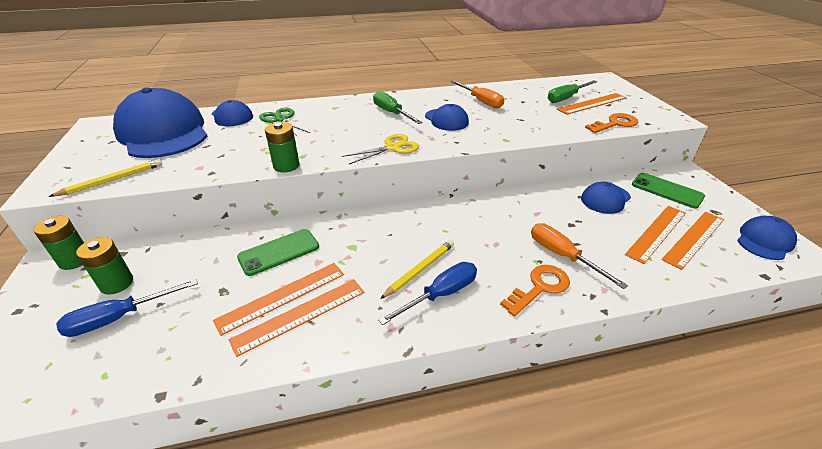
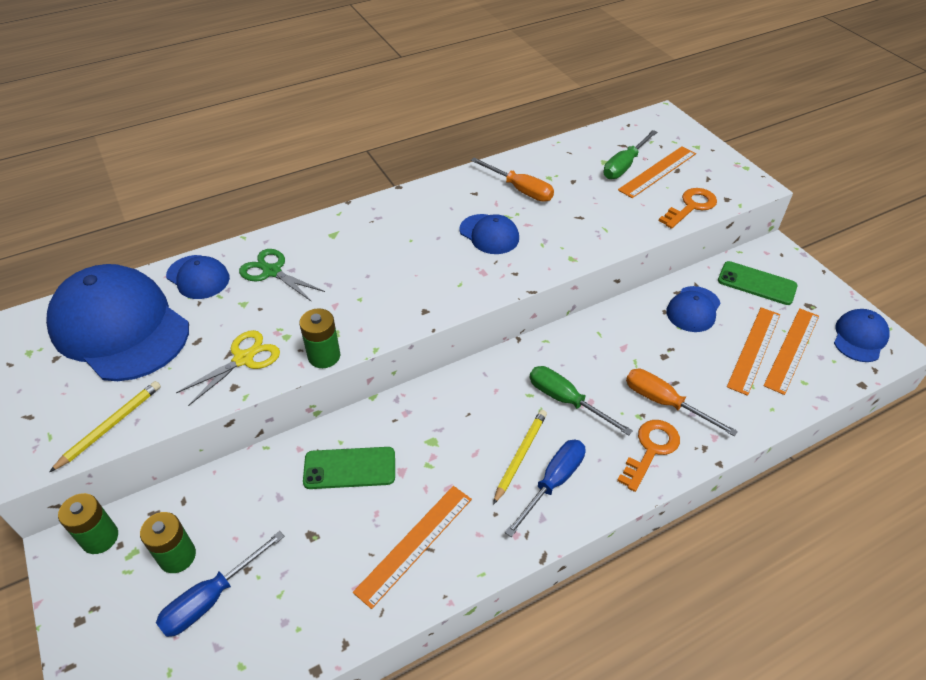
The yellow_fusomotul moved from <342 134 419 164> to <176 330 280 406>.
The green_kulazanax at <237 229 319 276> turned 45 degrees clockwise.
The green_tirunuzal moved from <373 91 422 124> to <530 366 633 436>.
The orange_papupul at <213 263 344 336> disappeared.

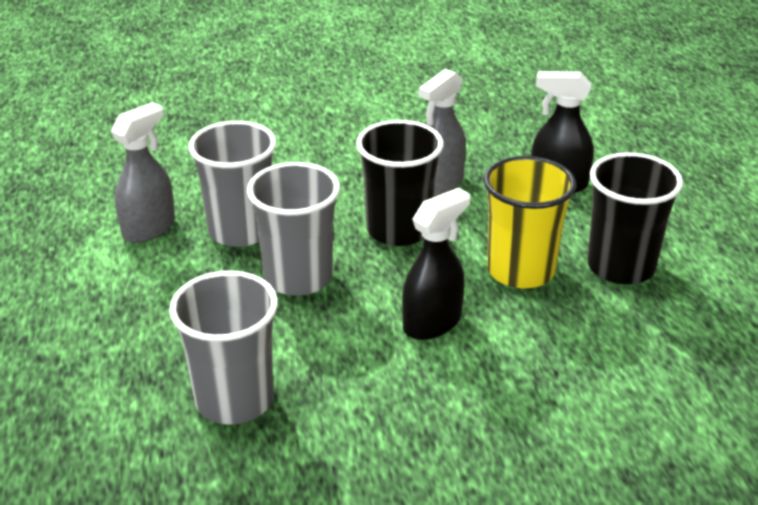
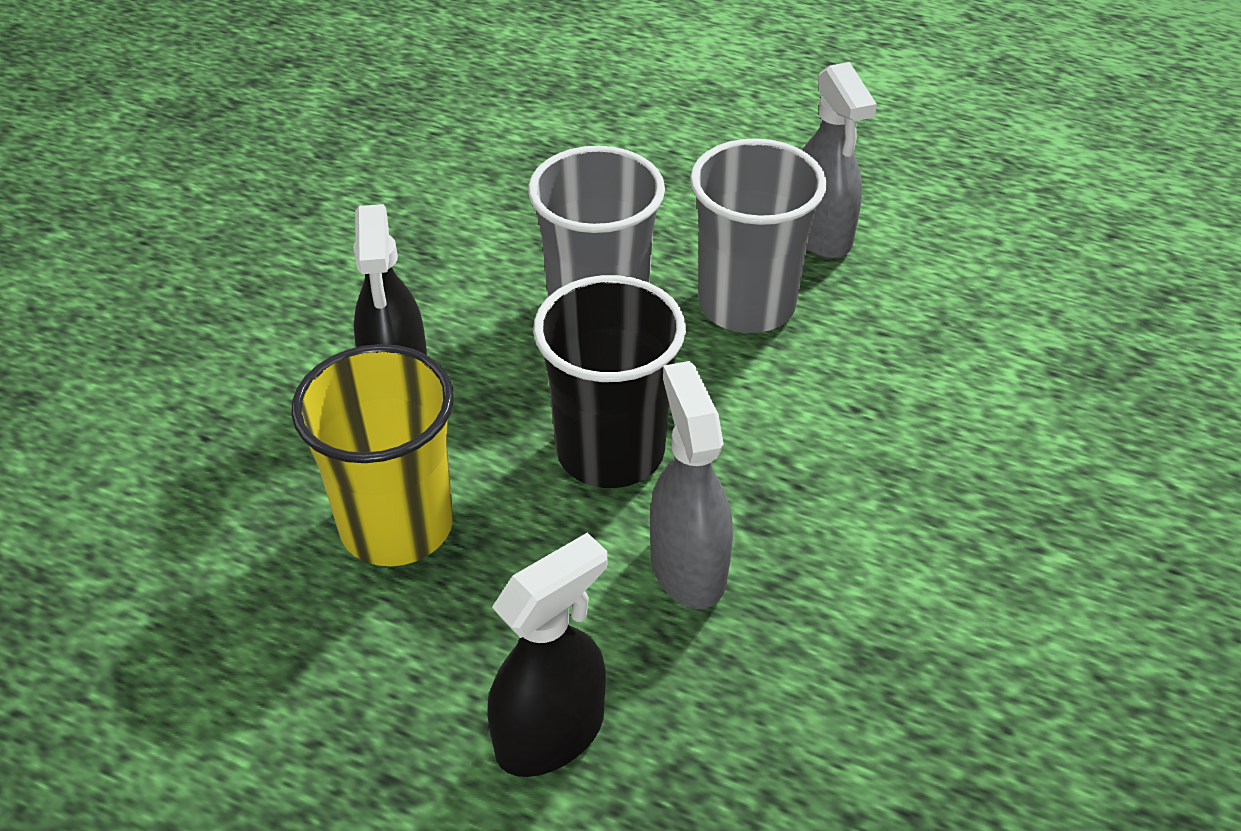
The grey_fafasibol at <169 271 278 425> disappeared.
The black_fafasibol at <587 152 683 284> disappeared.

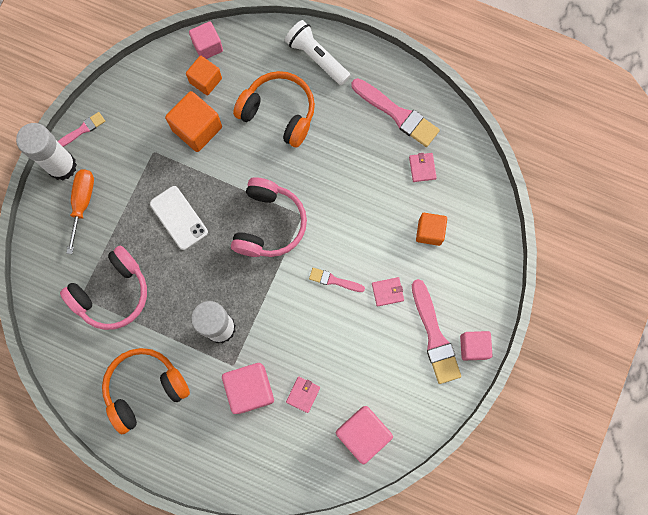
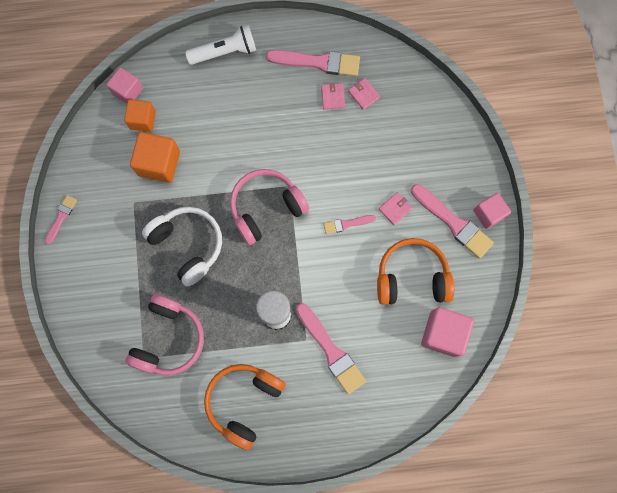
The white_kulazanax at <150 186 208 250> was replaced by the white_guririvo at <142 207 222 287>.
The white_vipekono at <285 20 351 85> turned 150 degrees clockwise.
The pink_guririvo at <231 178 307 257> turned 105 degrees counterclockwise.
The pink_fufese at <222 363 274 414> was replaced by the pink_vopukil at <296 303 366 394>.
The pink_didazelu moved from <286 377 320 413> to <321 83 345 110>.
The orange_guririvo moved from <233 71 315 147> to <377 238 454 305>.
The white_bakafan at <16 123 77 180> disappeared.
The orange_tirunuzal at <66 169 94 254> disappeared.
The orange_fufese at <416 213 447 246> disappeared.

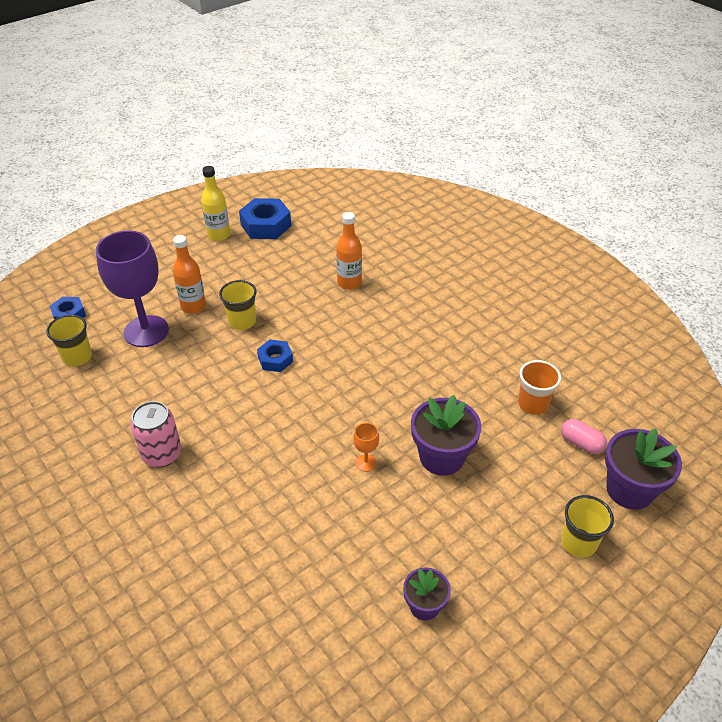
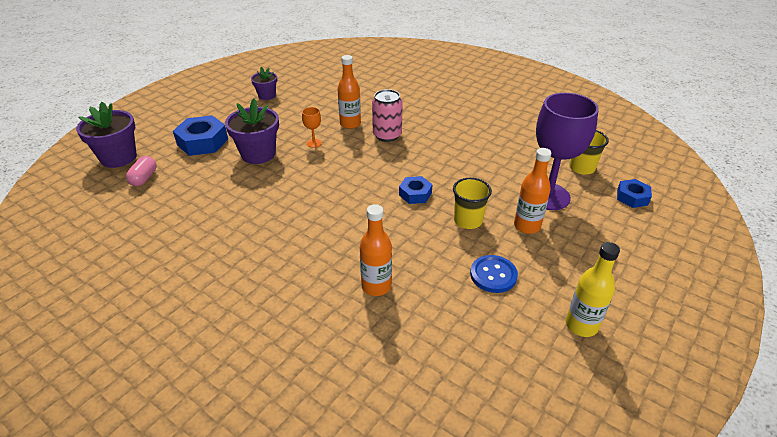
The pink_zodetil at <561 419 607 454> turned 75 degrees clockwise.
The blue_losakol moved from <239 198 291 239> to <173 115 228 156>.
The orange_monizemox at <338 55 361 129> appeared.
The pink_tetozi moved from <131 401 182 467> to <372 89 403 142>.
The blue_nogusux at <470 255 518 293> appeared.
The orange_fafasibol at <518 360 561 415> disappeared.
The yellow_fafasibol at <561 495 614 558> disappeared.

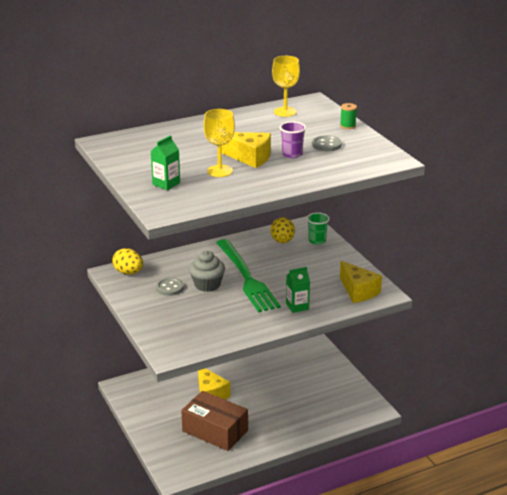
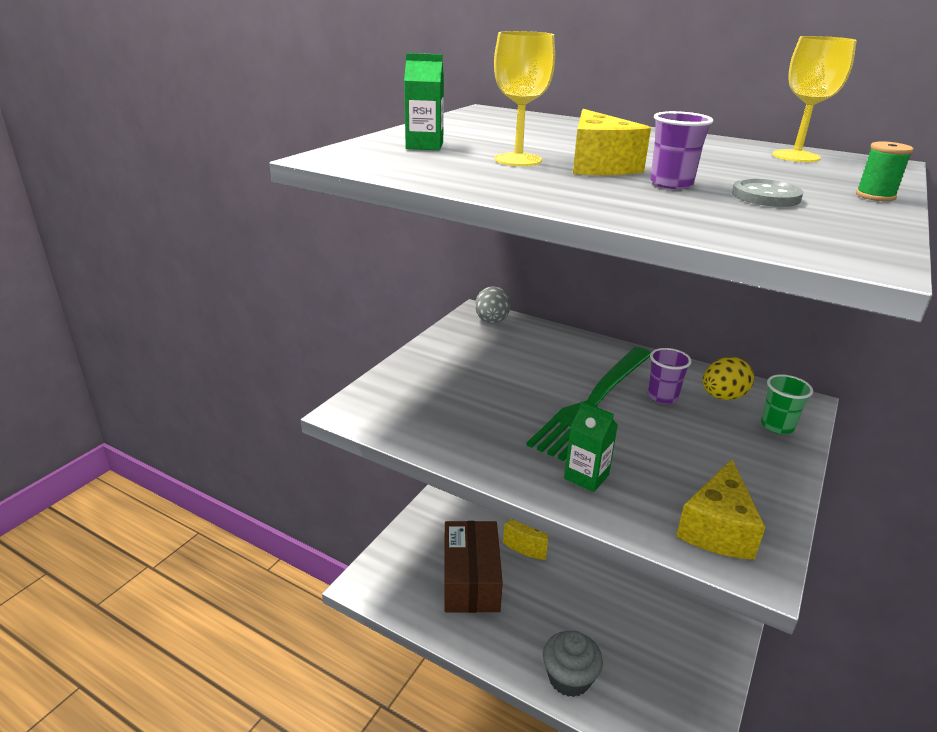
The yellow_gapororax at <112 248 143 274> became the grey_gapororax at <475 286 511 324>.
The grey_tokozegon moved from <189 251 225 292> to <543 631 603 697>.
The purple_fafasibol at <648 348 692 404> appeared.
The grey_nogusux at <156 278 184 296> disappeared.

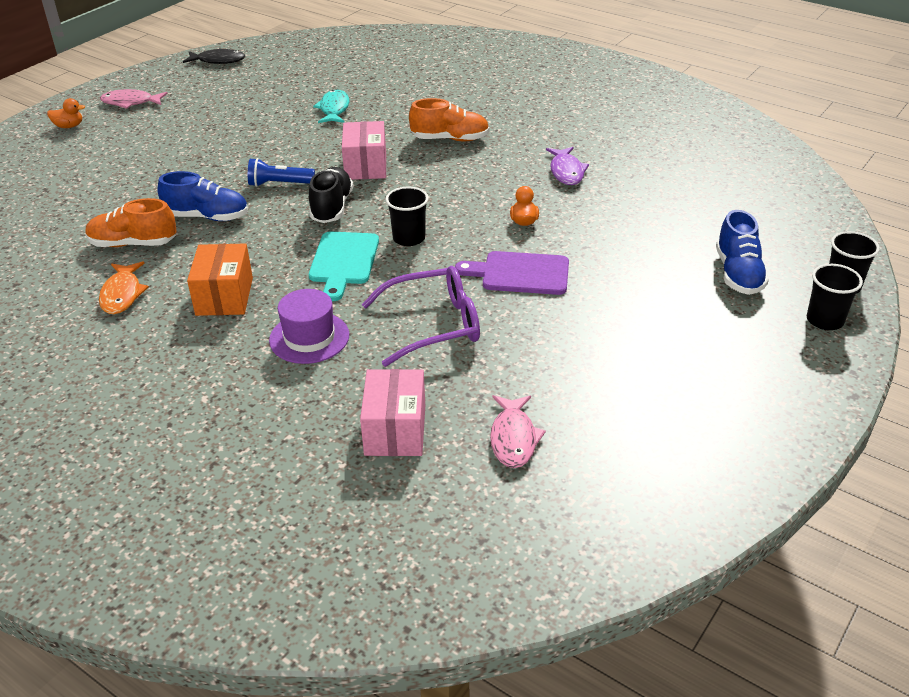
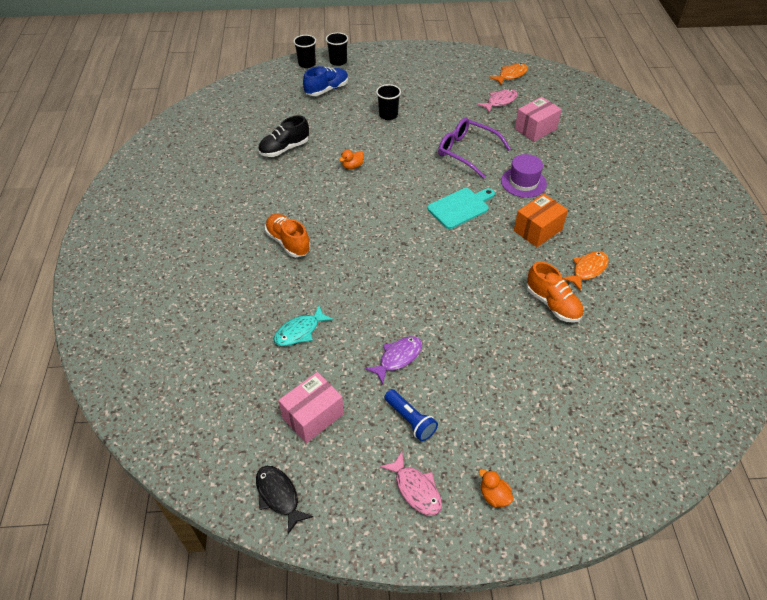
The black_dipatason moved from <309 167 354 223> to <258 115 309 157>.
The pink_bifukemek moved from <342 121 386 180> to <278 372 344 443>.
The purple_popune moved from <546 147 589 185> to <365 336 422 384>.
The black_fafasibol moved from <386 187 429 246> to <376 84 401 120>.
The blue_vipekono moved from <248 158 315 187> to <384 389 438 441>.
The orange_popune at <489 63 528 85> appeared.
The blue_dipatason at <157 171 248 221> disappeared.
The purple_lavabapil at <455 251 569 295> disappeared.

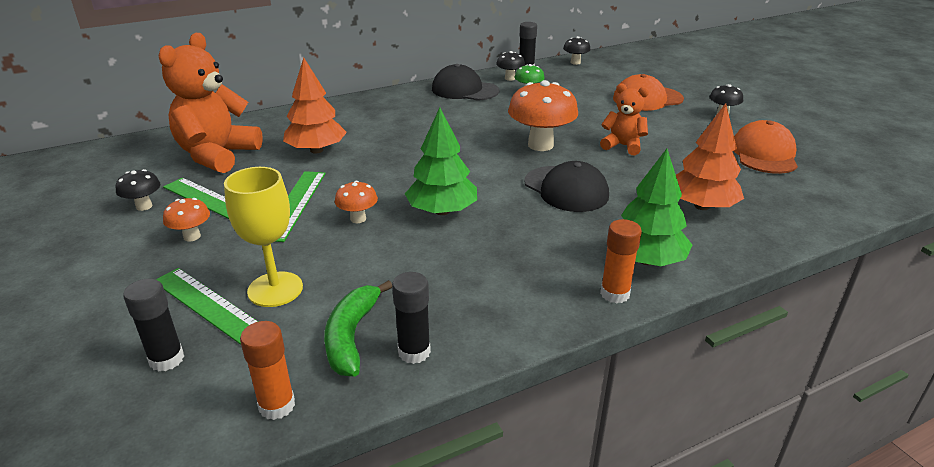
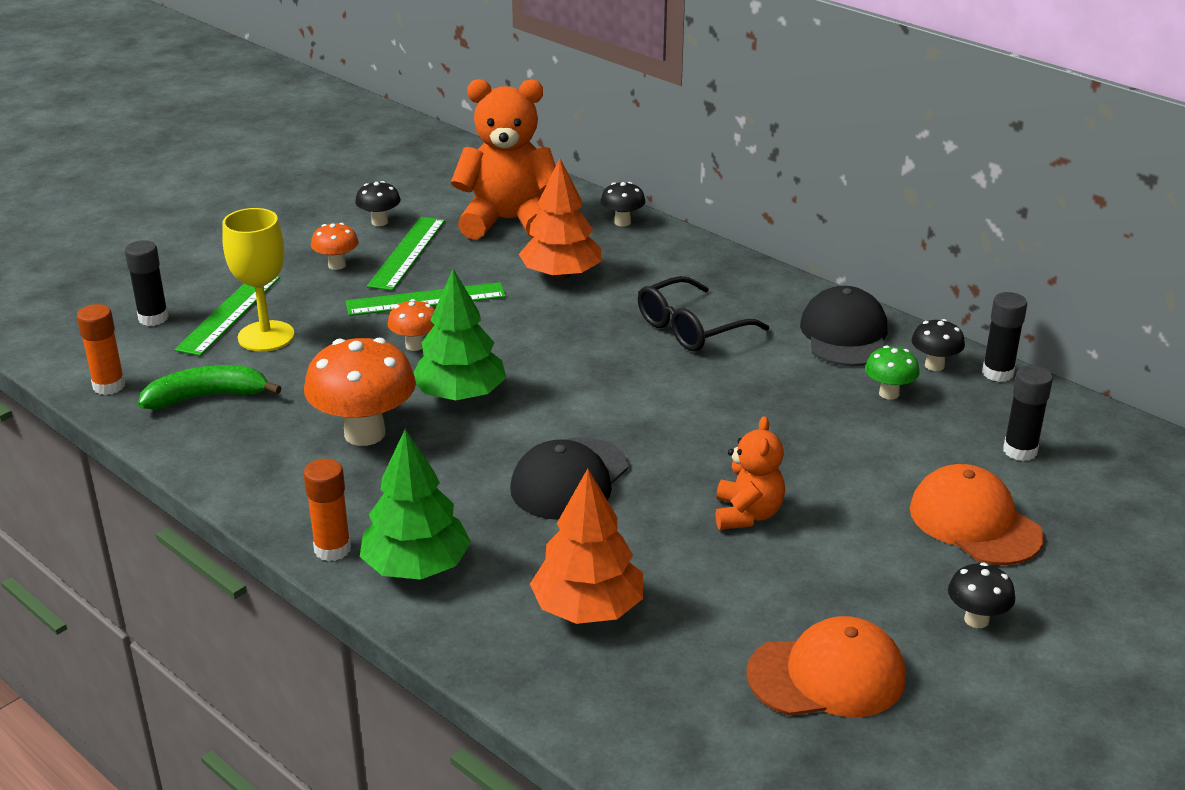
The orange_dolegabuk moved from <508 80 578 151> to <304 338 416 446>.
The black_dolegabuk moved from <563 36 591 65> to <600 182 645 227>.
The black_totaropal at <638 276 769 352> appeared.
The black_bakafan moved from <392 272 431 364> to <1003 365 1053 461>.

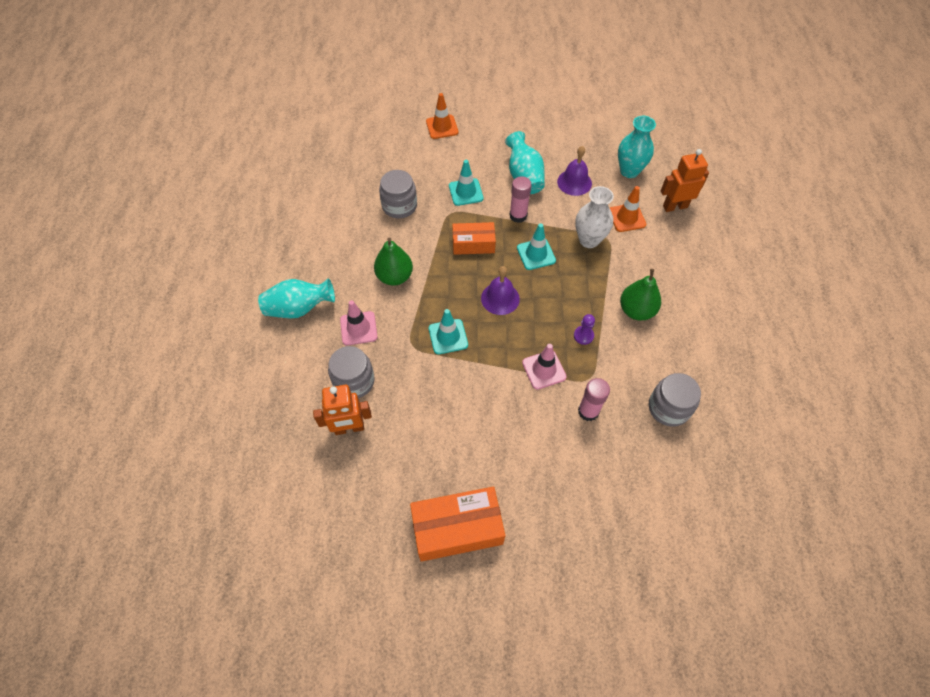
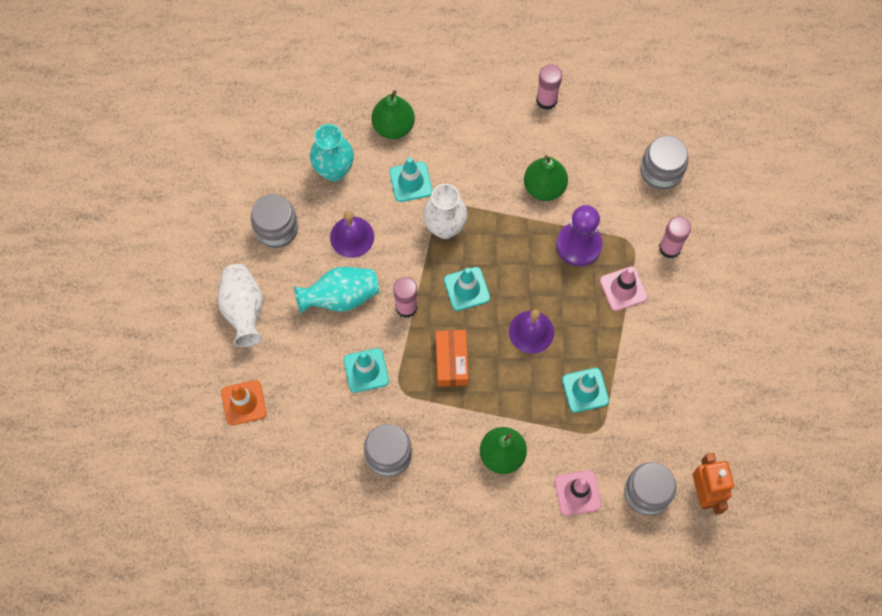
The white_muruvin at <218 264 263 347> appeared.
The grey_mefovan at <251 194 298 248> appeared.
The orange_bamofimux at <661 149 709 212> was replaced by the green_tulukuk at <371 90 415 139>.
The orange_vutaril at <610 186 646 232> became the turquoise_vutaril at <390 157 432 202>.
The pink_bakafan at <536 64 562 110> appeared.
The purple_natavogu at <574 314 595 345> changed to 2.03 times the size.
The turquoise_muruvin at <258 278 335 319> disappeared.
The orange_bifukemek at <410 486 505 562> disappeared.

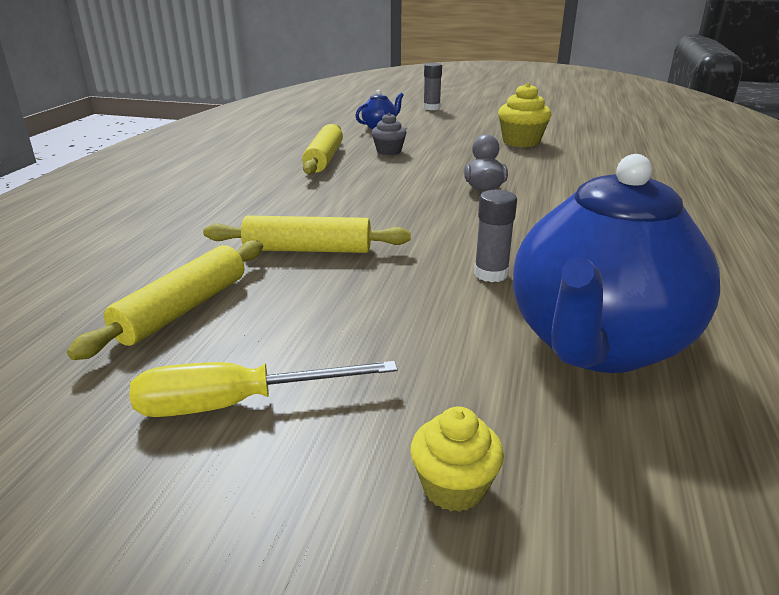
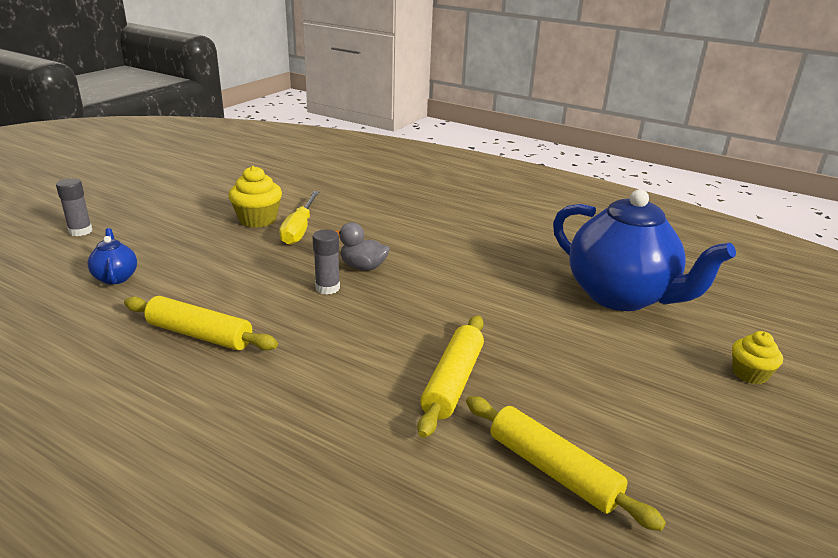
The yellow_tirunuzal moved from <130 361 398 417> to <279 191 319 245>.
The grey_bakafan moved from <474 190 517 282> to <313 229 340 295>.
The grey_tokozegon at <372 113 407 155> disappeared.

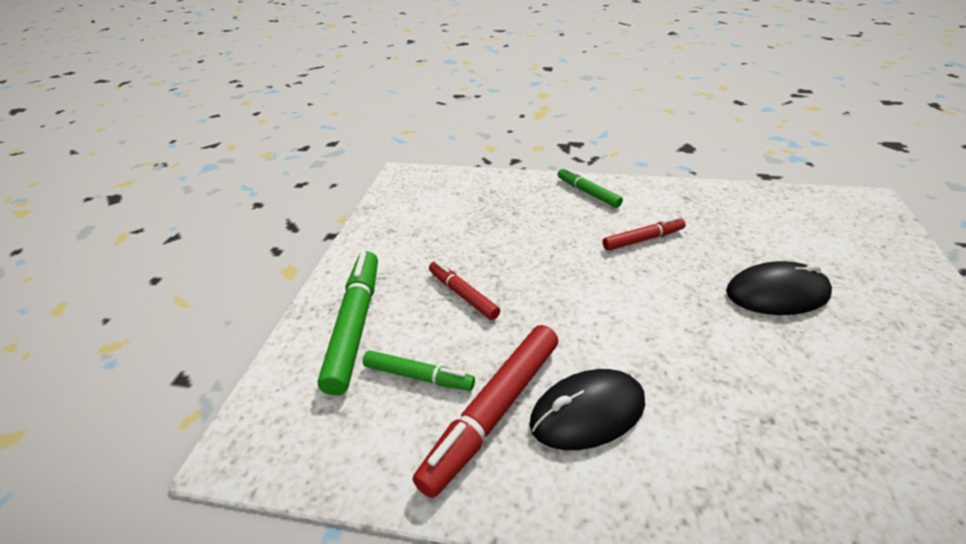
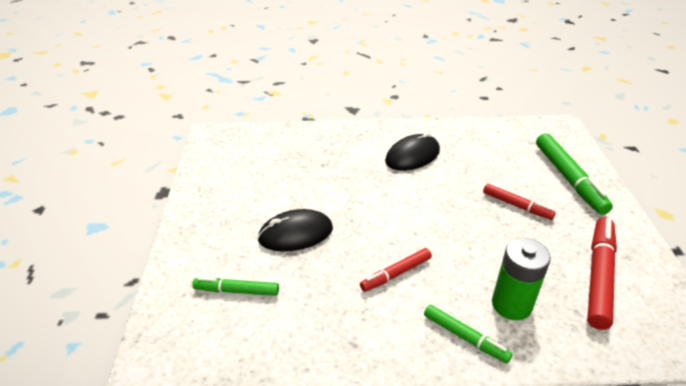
The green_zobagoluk moved from <363 350 475 391> to <192 277 279 296>.
The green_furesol at <492 238 551 320> appeared.
The red_zobagoluk moved from <413 325 558 498> to <587 217 617 330>.

